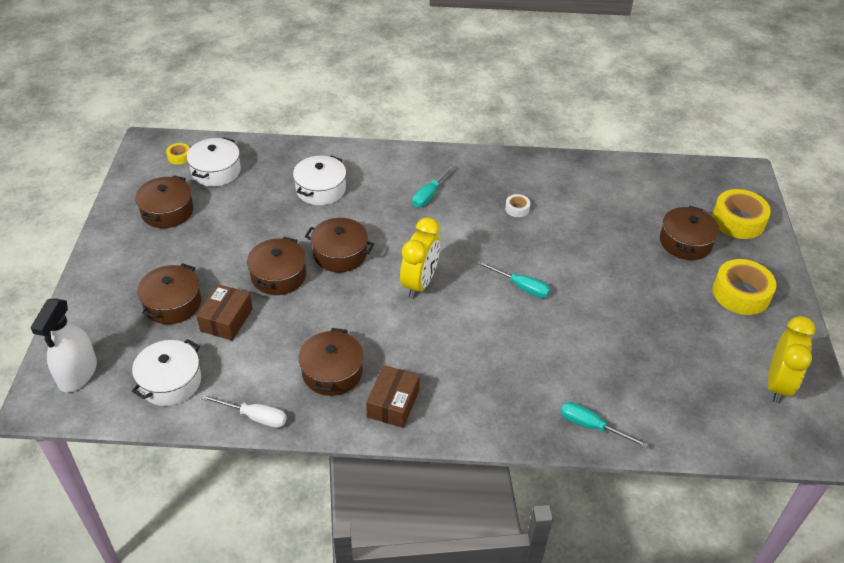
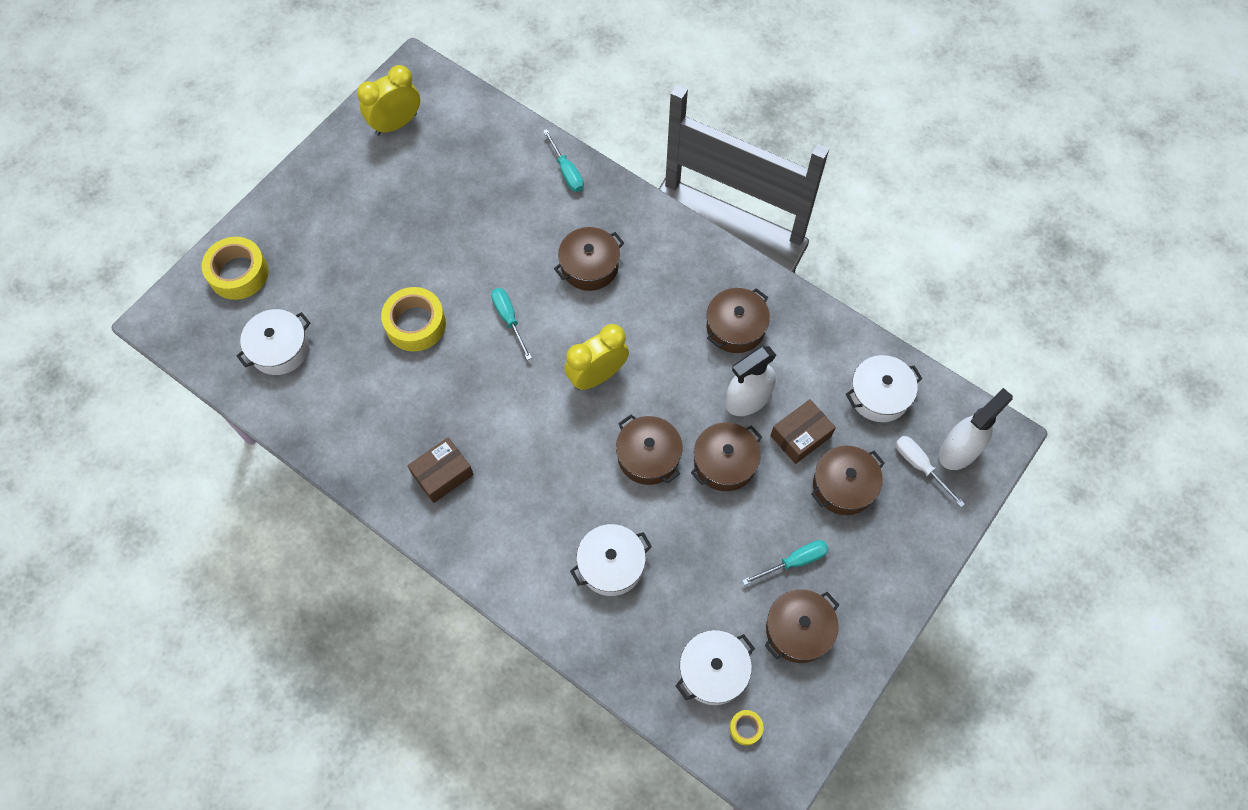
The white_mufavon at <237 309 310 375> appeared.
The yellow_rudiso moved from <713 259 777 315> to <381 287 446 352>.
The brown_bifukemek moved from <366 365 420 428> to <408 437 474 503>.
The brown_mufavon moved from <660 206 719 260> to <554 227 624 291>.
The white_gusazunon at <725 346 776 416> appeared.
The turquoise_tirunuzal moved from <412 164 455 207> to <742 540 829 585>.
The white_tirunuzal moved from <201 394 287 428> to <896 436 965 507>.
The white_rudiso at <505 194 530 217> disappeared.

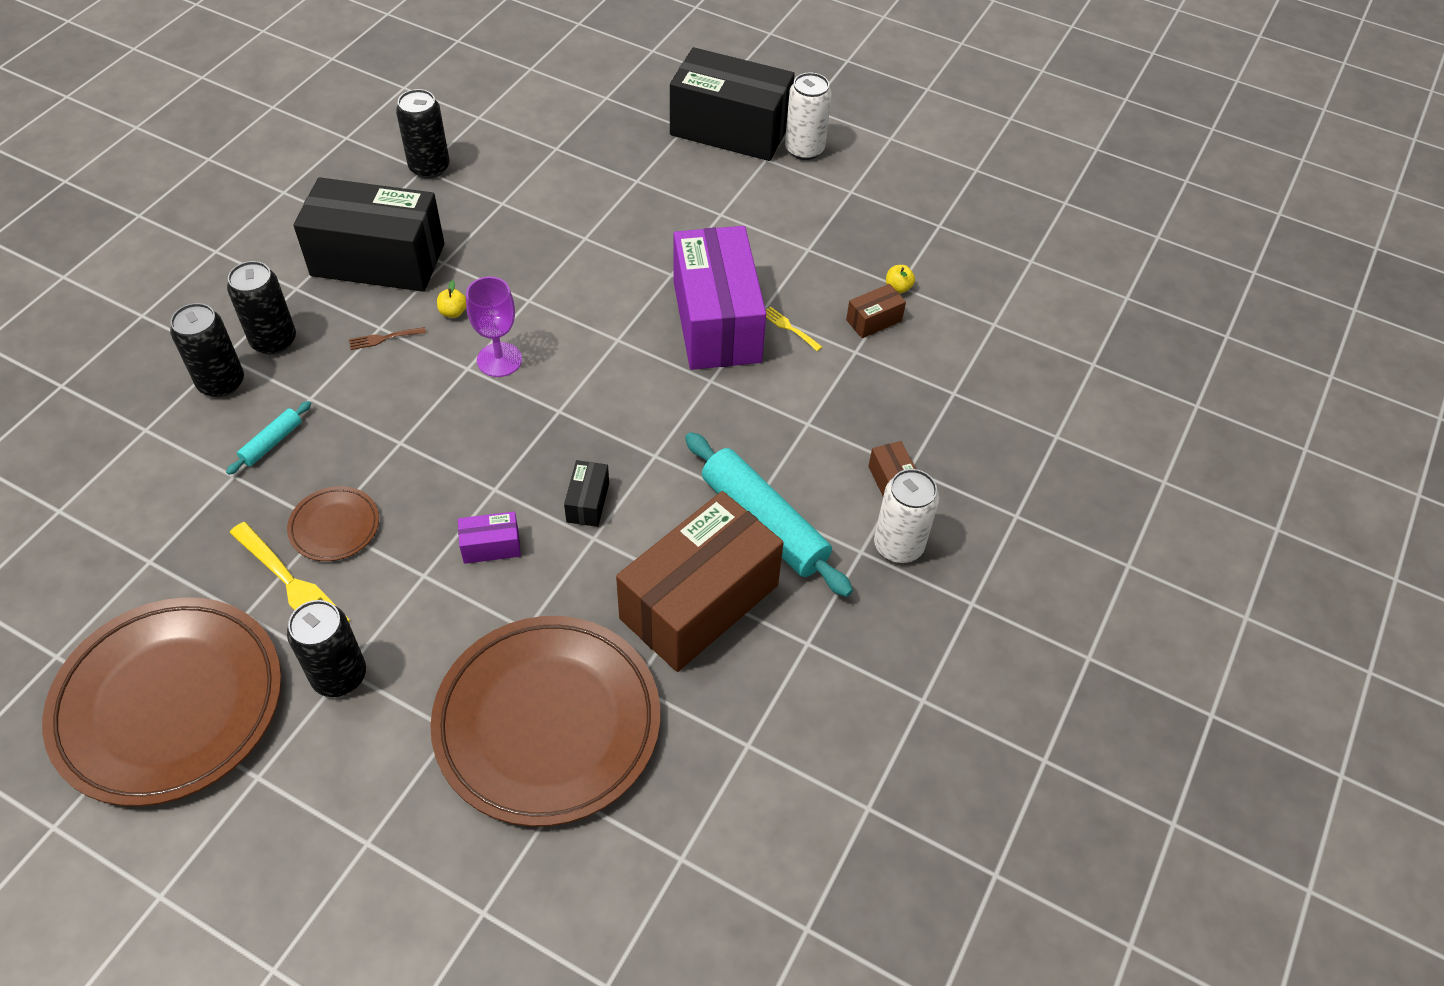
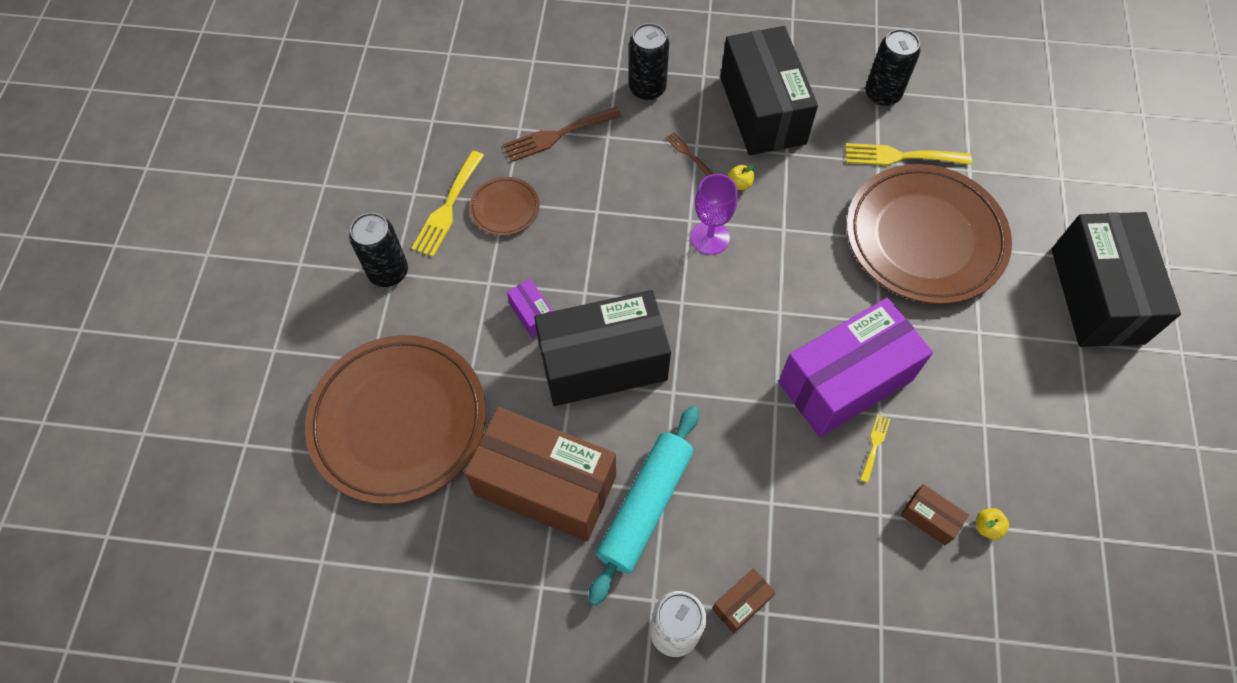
The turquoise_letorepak at <226 401 311 475> was replaced by the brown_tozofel at <503 107 622 162>.
The black_bifukemek at <564 460 609 527> changed to 2.47 times the size.
The yellow_tozofel at <845 143 972 165> appeared.
The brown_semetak moved from <42 597 282 806> to <847 164 1012 304>.
The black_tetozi at <170 303 244 397> disappeared.
The white_tetozi at <785 73 832 160> disappeared.

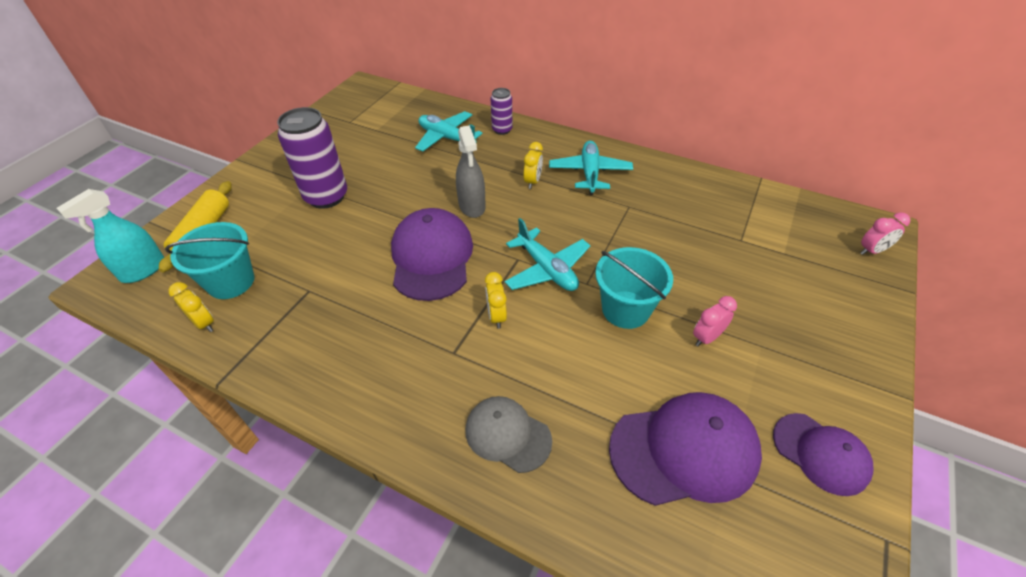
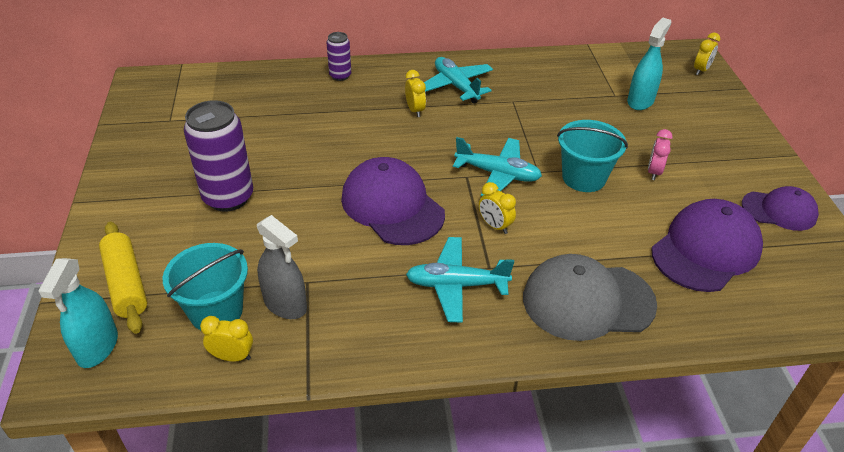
The grey_gusazunon moved from <456 125 486 218> to <257 215 307 319>.
The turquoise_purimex moved from <415 111 482 152> to <406 237 514 323>.
The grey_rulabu at <465 396 552 473> changed to 1.61 times the size.
The turquoise_gusazunon at <627 18 671 110> appeared.
The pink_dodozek at <861 212 910 255> became the yellow_dodozek at <694 33 720 75>.

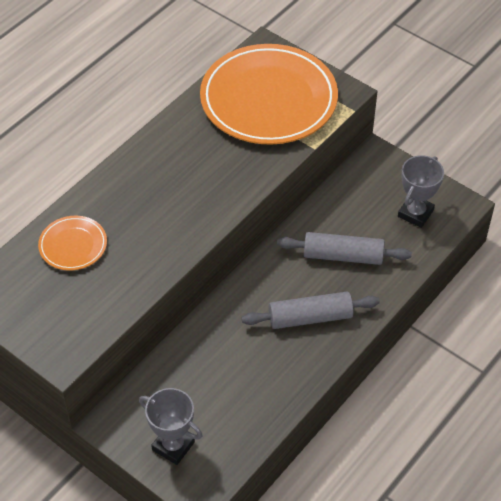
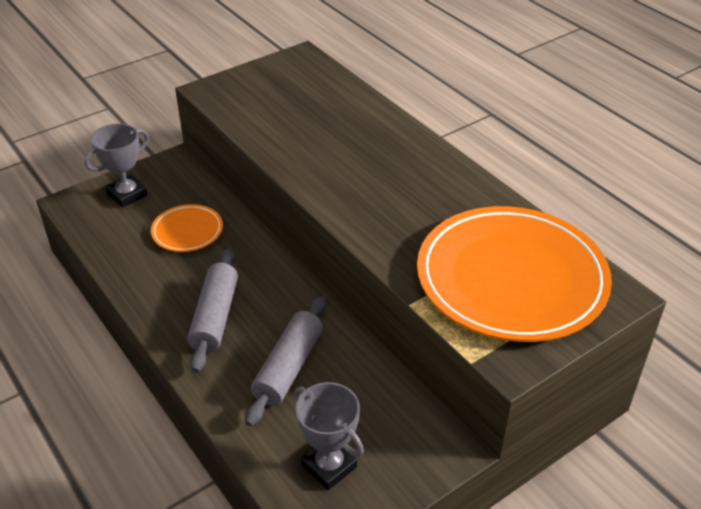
The orange_semetak moved from <38 216 107 271> to <151 204 223 252>.

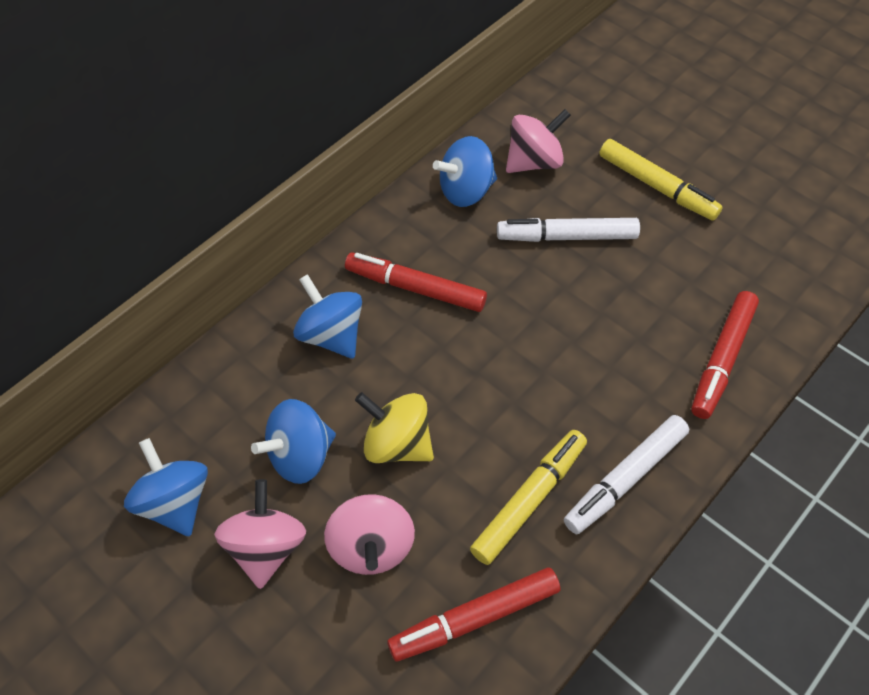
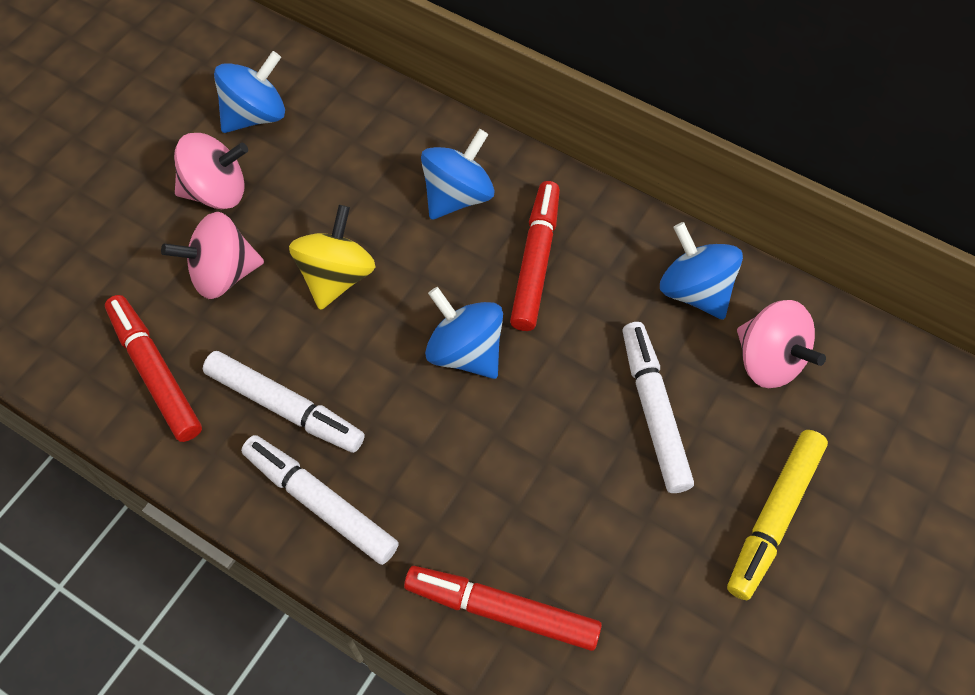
The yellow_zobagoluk at <470 430 587 565> became the white_zobagoluk at <203 351 365 453>.
The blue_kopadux moved from <251 399 336 484> to <425 287 503 379>.

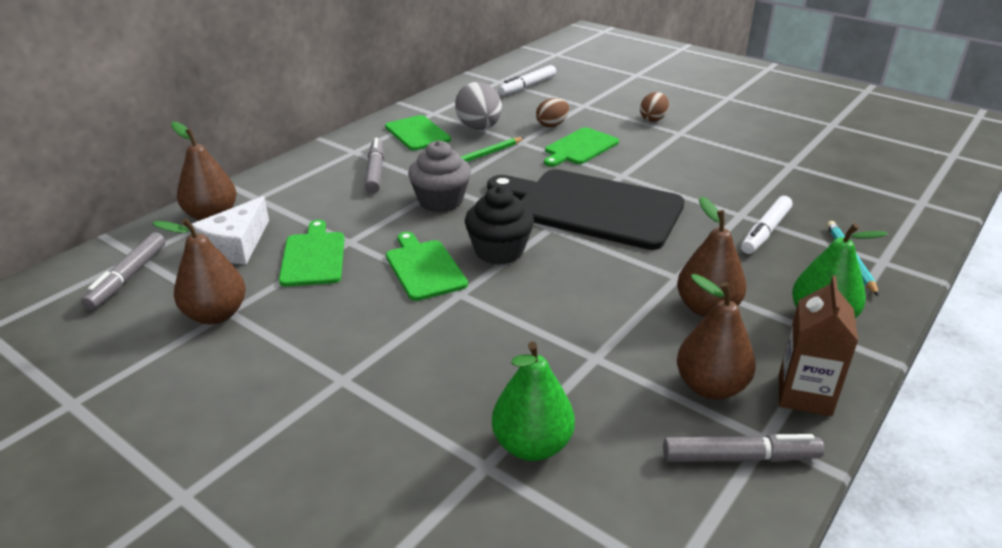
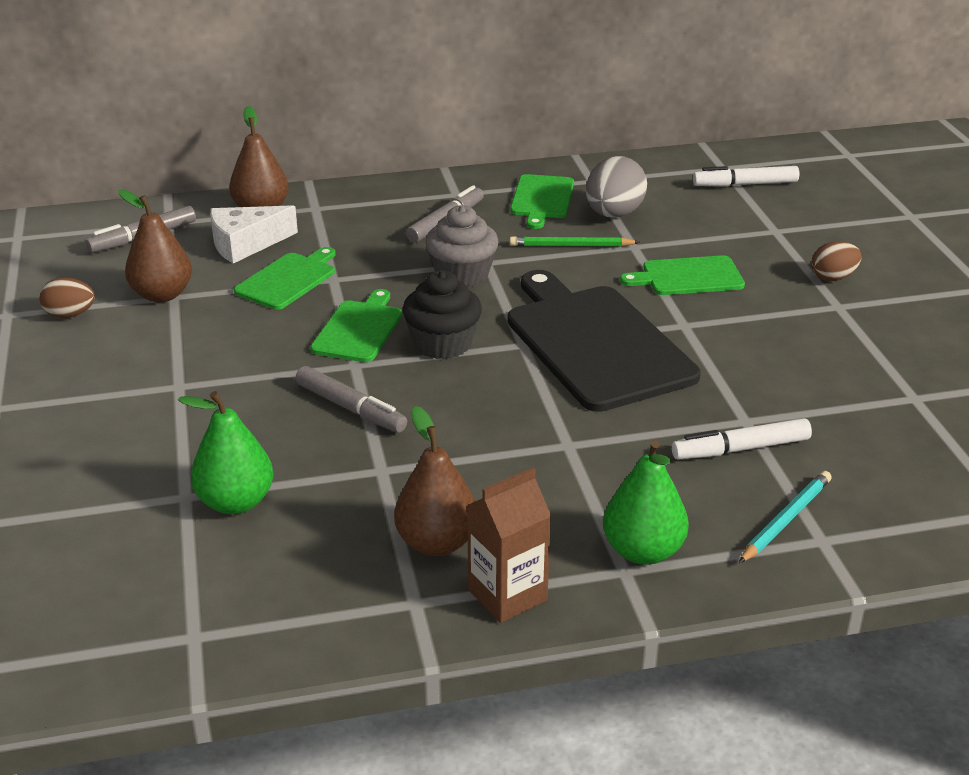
The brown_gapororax moved from <536 98 569 127> to <39 277 95 318>.
The grey_zobagoluk moved from <663 434 824 462> to <296 366 407 433>.
The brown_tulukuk at <677 197 746 317> disappeared.

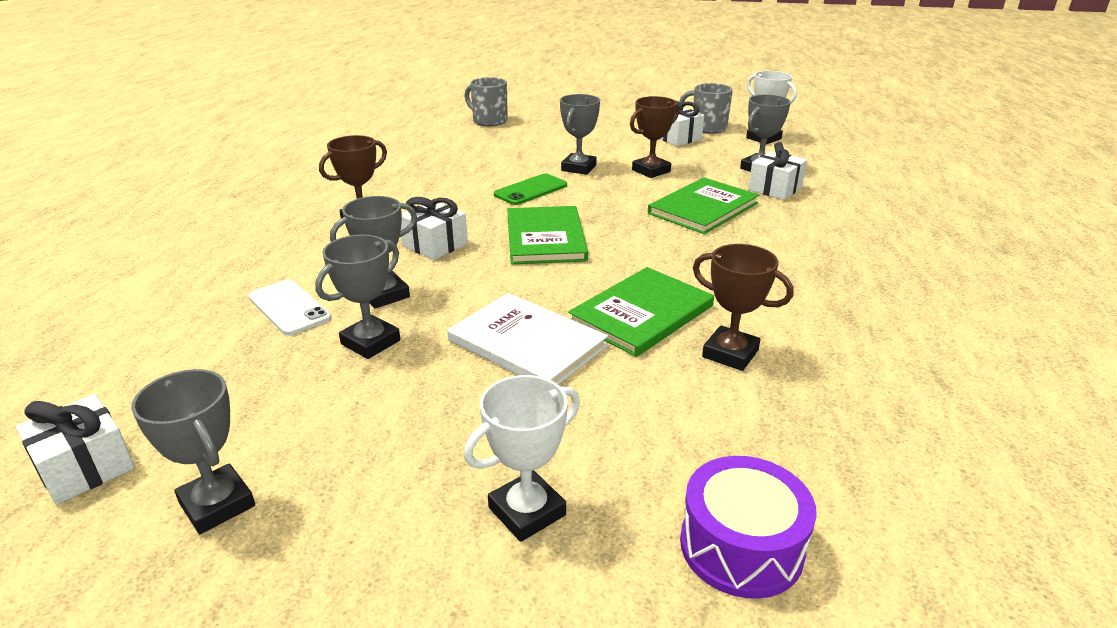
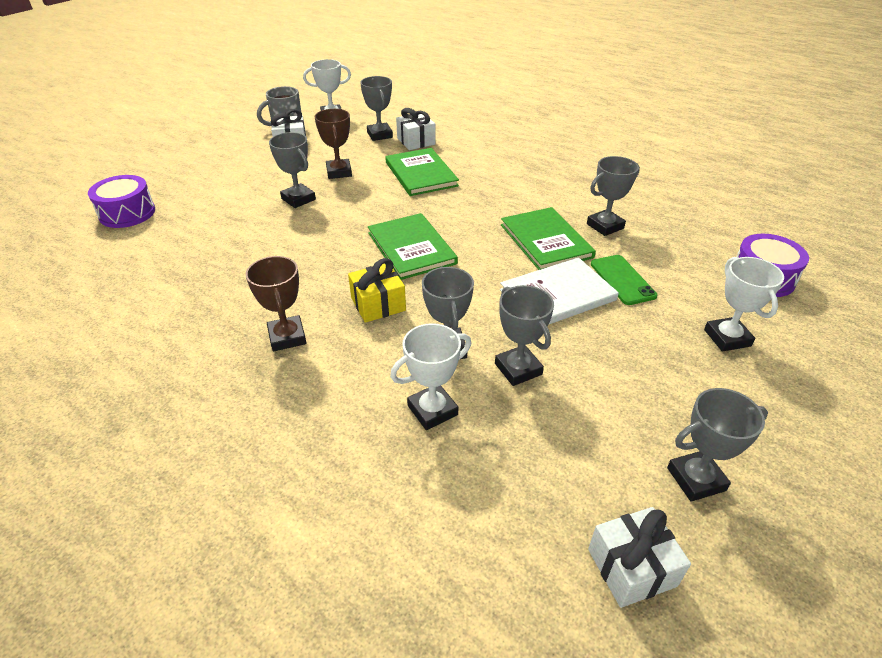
The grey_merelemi at <464 77 508 126> was replaced by the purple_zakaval at <88 175 155 228>.
The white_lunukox at <401 197 468 260> became the yellow_lunukox at <348 258 406 323>.
The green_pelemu at <507 206 588 264> turned 45 degrees clockwise.
The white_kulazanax at <248 279 331 335> was replaced by the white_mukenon at <390 323 471 430>.
The brown_mukenon at <693 244 793 371> became the grey_mukenon at <587 156 640 236>.
The green_kulazanax moved from <494 174 567 205> to <591 255 657 305>.

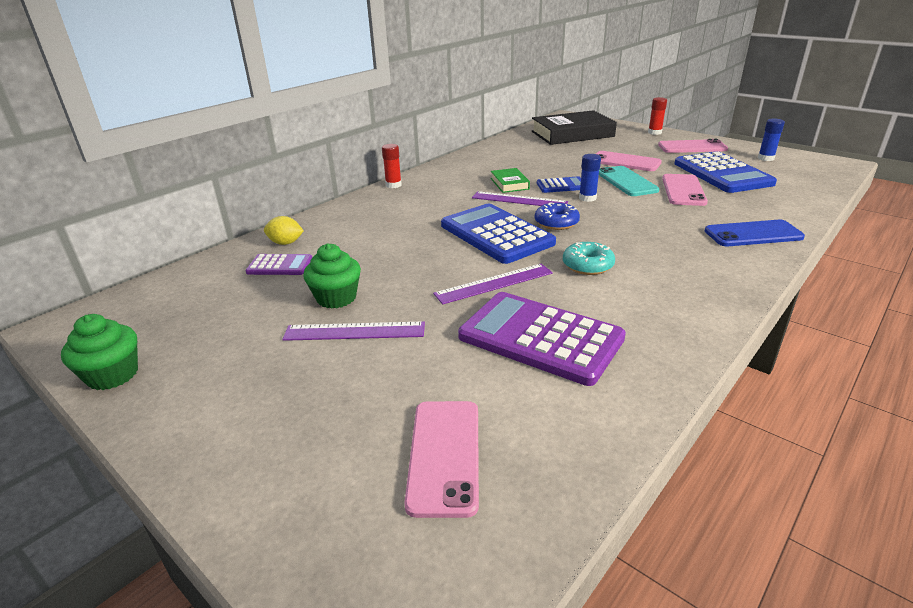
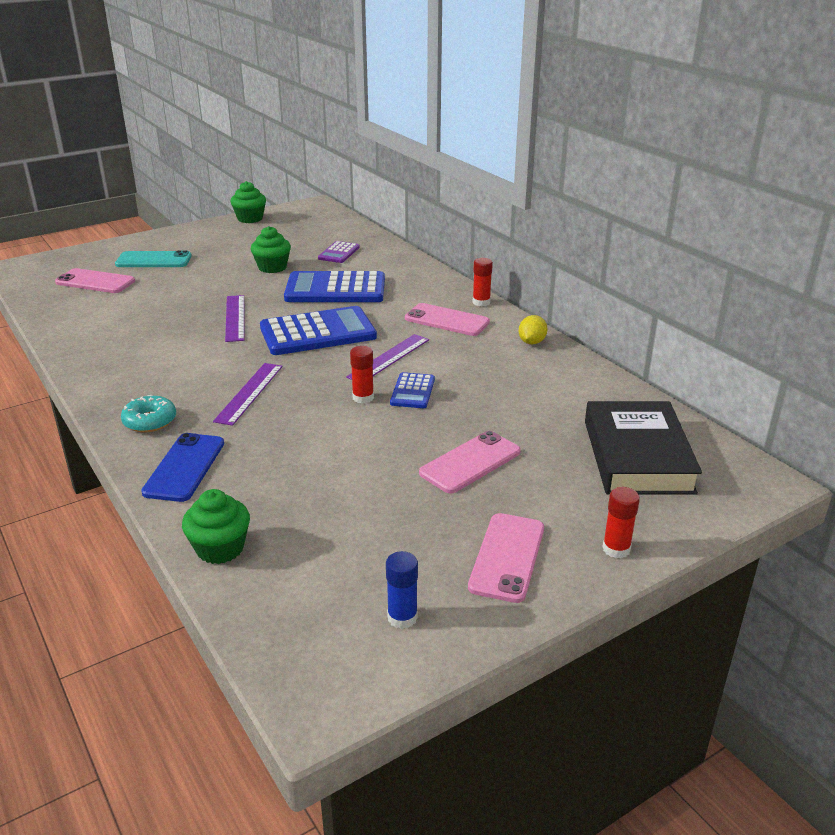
The turquoise_kulazanax moved from <599 166 659 196> to <115 250 192 267>.
The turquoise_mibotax moved from <563 242 615 275> to <121 395 176 432>.
The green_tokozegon at <182 489 250 564> appeared.
The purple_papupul moved from <282 322 425 341> to <213 363 283 426>.
The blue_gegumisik moved from <674 151 777 193> to <284 271 385 302>.
The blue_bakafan at <579 154 601 202> became the red_bakafan at <350 346 374 404>.
The pink_kulazanax moved from <662 174 708 206> to <405 303 490 336>.
The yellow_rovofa moved from <264 216 304 245> to <519 315 548 344>.
The purple_gegumisik at <458 292 626 386> disappeared.
The green_pelemu at <491 168 530 193> disappeared.
The blue_mibotax at <535 202 580 230> disappeared.

